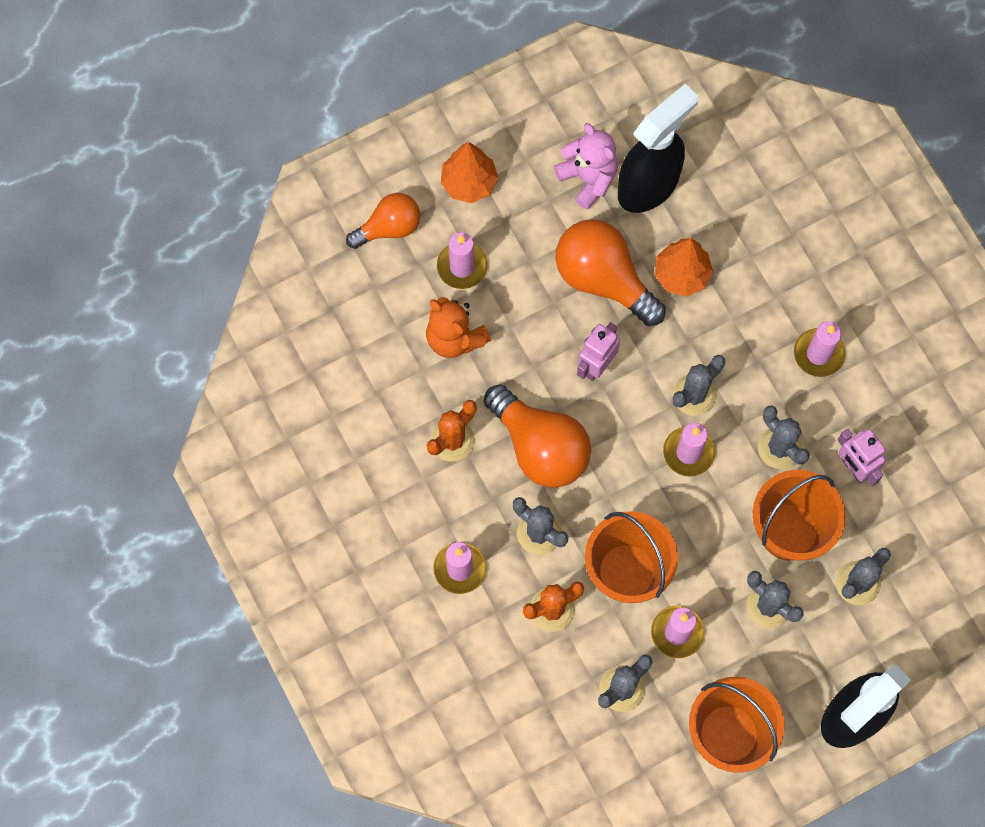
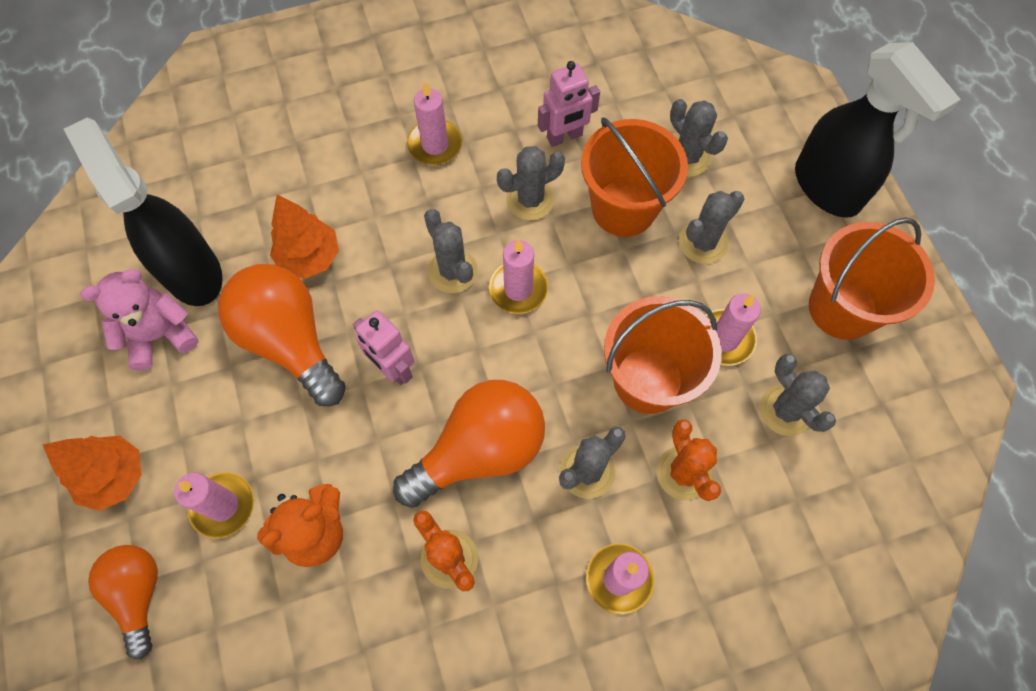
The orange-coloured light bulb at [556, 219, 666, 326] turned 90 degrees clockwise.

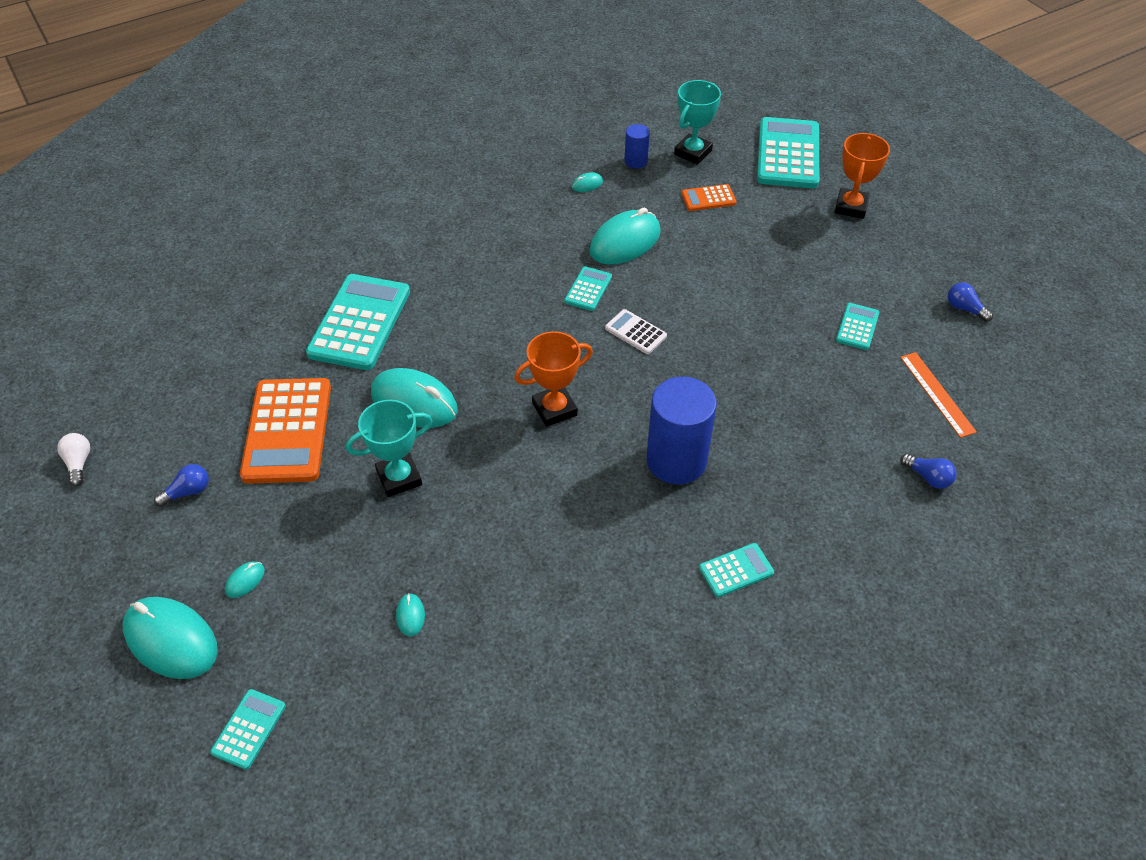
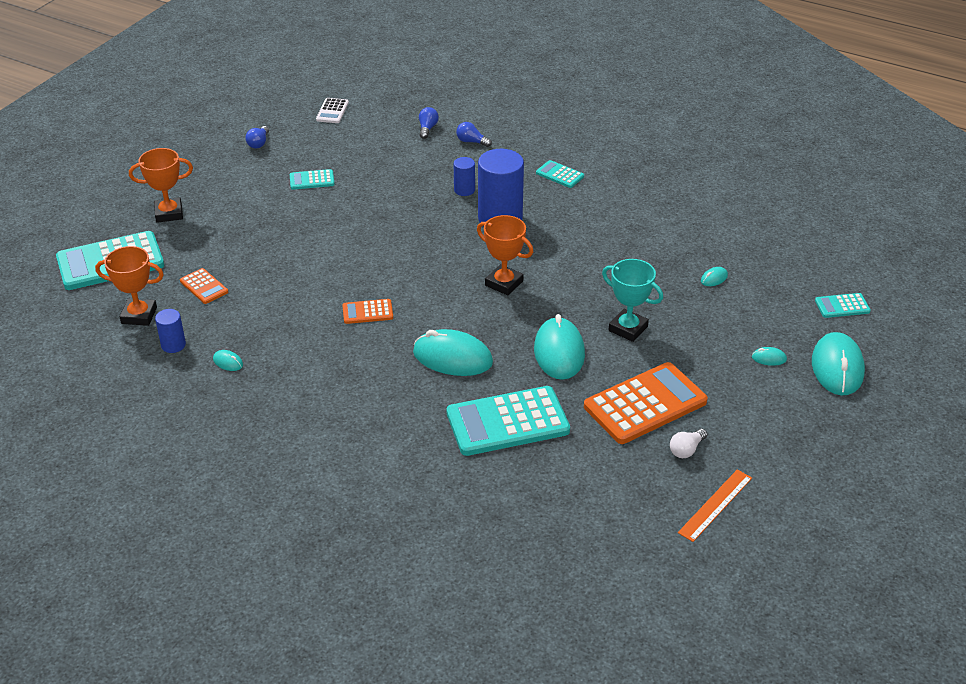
The turquoise award cup at [674, 80, 721, 165] became the orange-coloured award cup at [95, 246, 164, 326]. The turquoise mouse moved from [589, 208, 661, 264] to [413, 329, 493, 376]. The turquoise adding machine at [564, 266, 612, 311] became the orange-coloured adding machine at [342, 299, 393, 324]. The white adding machine moved from [605, 309, 667, 354] to [316, 98, 349, 123]. The orange-coloured ruler moved from [900, 352, 977, 438] to [678, 469, 752, 542]. The white light bulb moved from [57, 433, 90, 486] to [670, 429, 707, 458]. The blue light bulb moved from [154, 464, 209, 507] to [456, 122, 492, 147]. The blue cylinder shape at [454, 157, 475, 196] appeared.

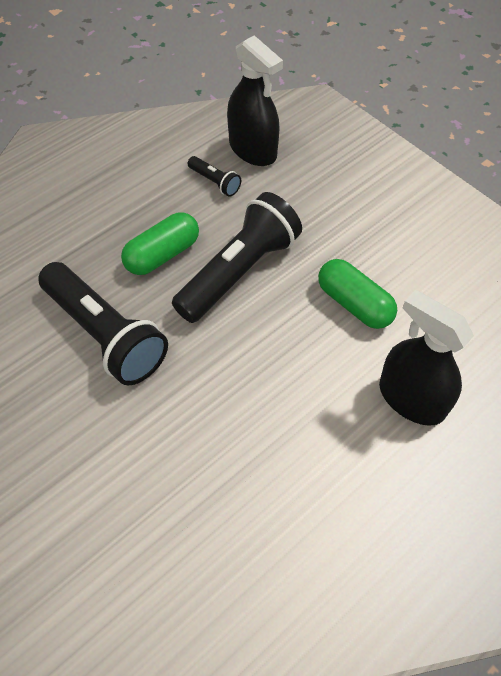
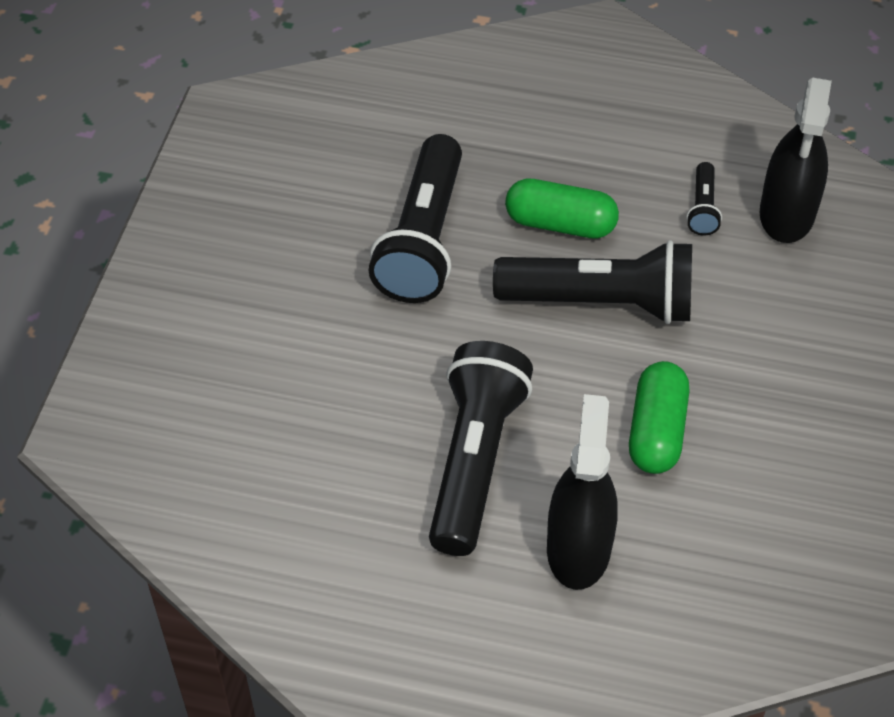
The jet-black flashlight at [429, 341, 533, 556] appeared.

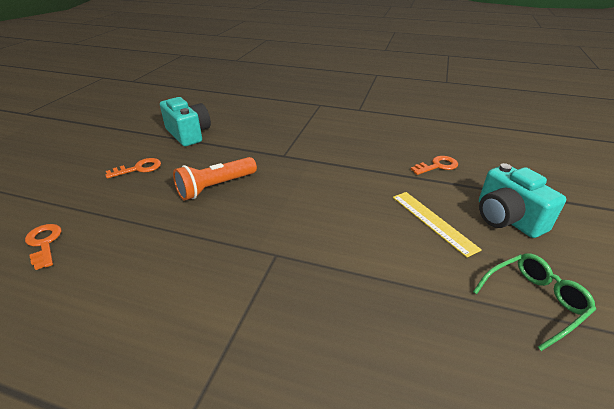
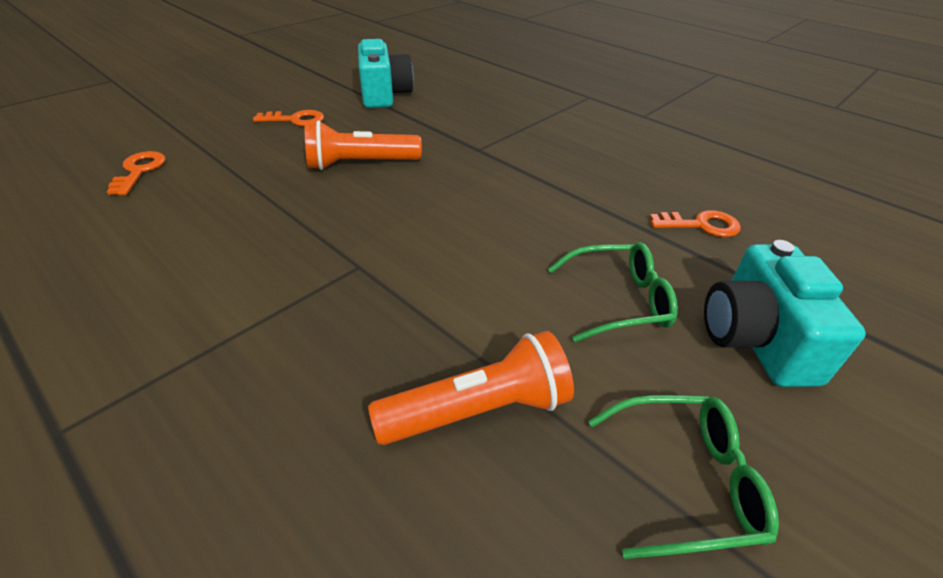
The golden ruler at [393, 192, 482, 258] was replaced by the leaf-green eyeglasses at [548, 242, 678, 342]. The orange-coloured flashlight at [368, 331, 574, 445] appeared.

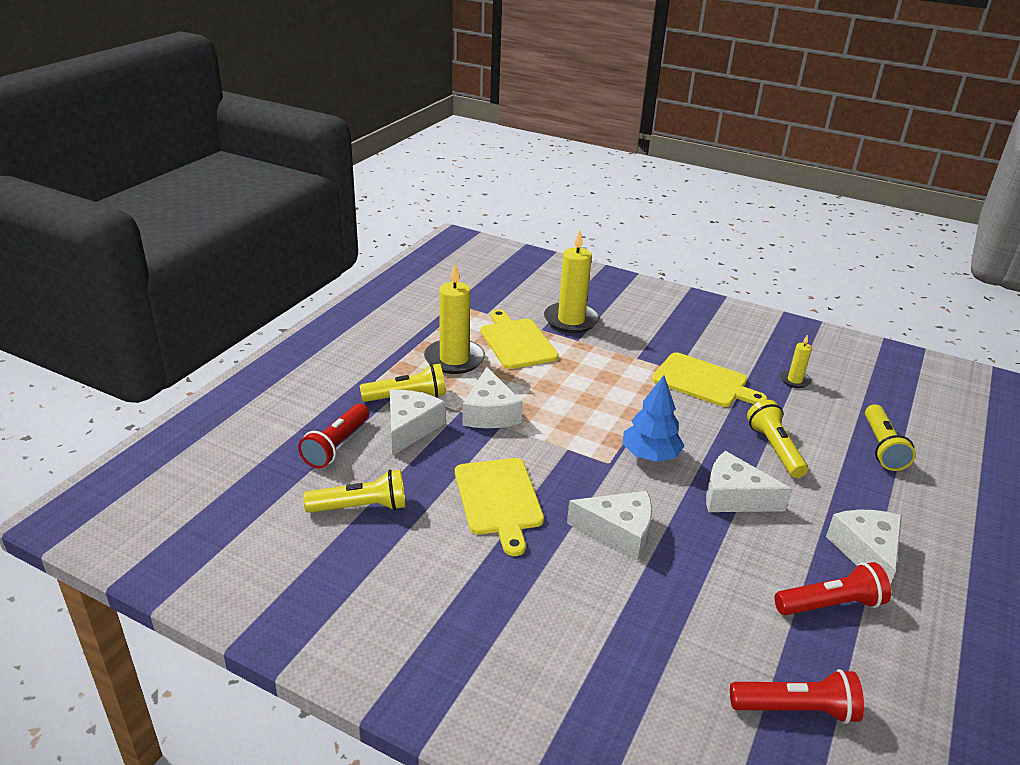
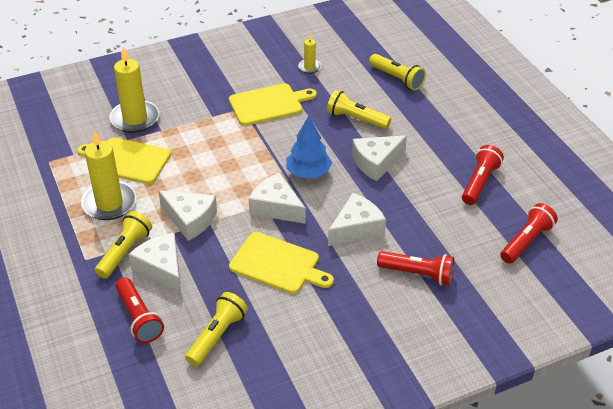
The white cheese wedge moved from [826, 510, 902, 584] to [249, 173, 306, 224]. The red flashlight at [377, 251, 454, 285] appeared.

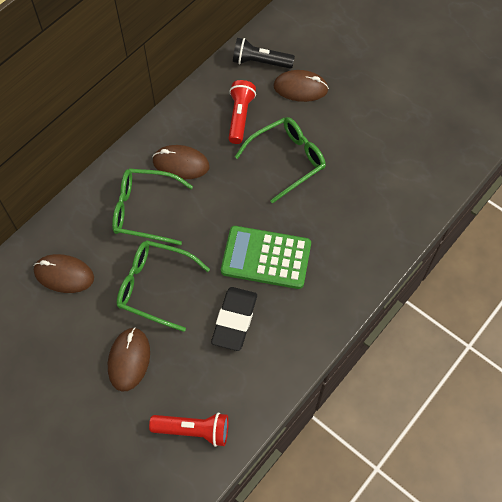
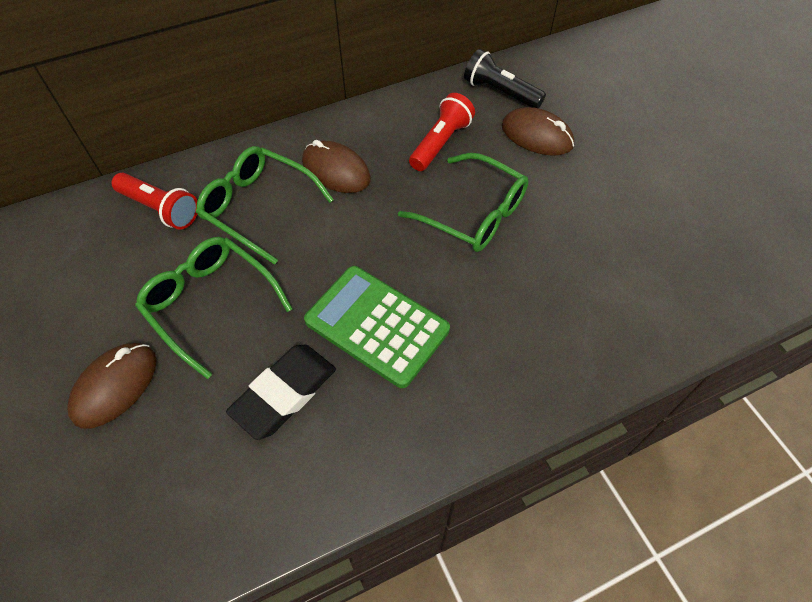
The leaf-green eyeglasses at [235, 117, 326, 204] turned 45 degrees clockwise. The dark brown mouse at [34, 254, 94, 293] disappeared. The red flashlight moved from [149, 412, 229, 447] to [112, 173, 197, 229].

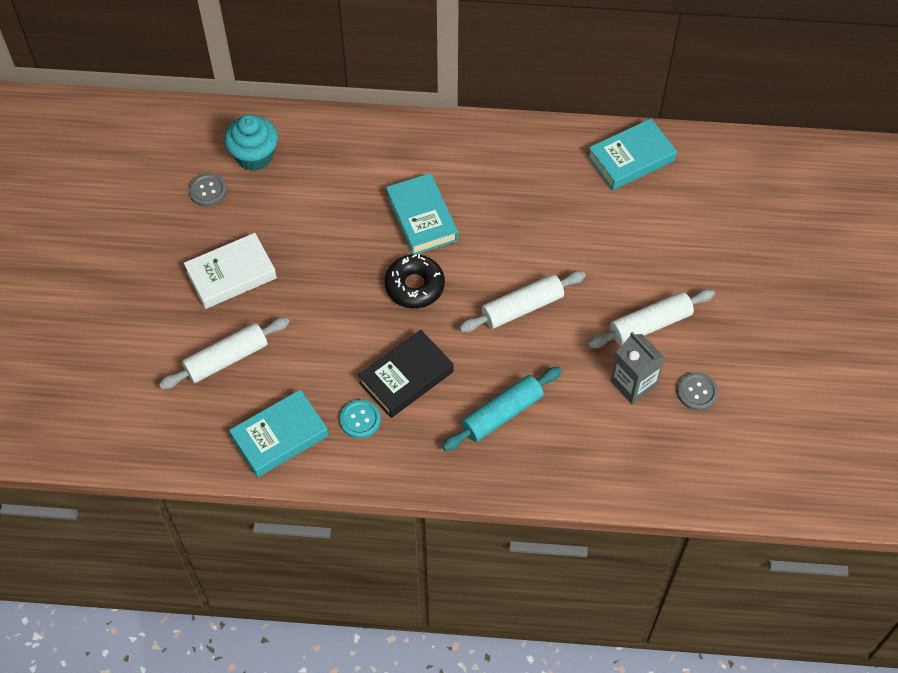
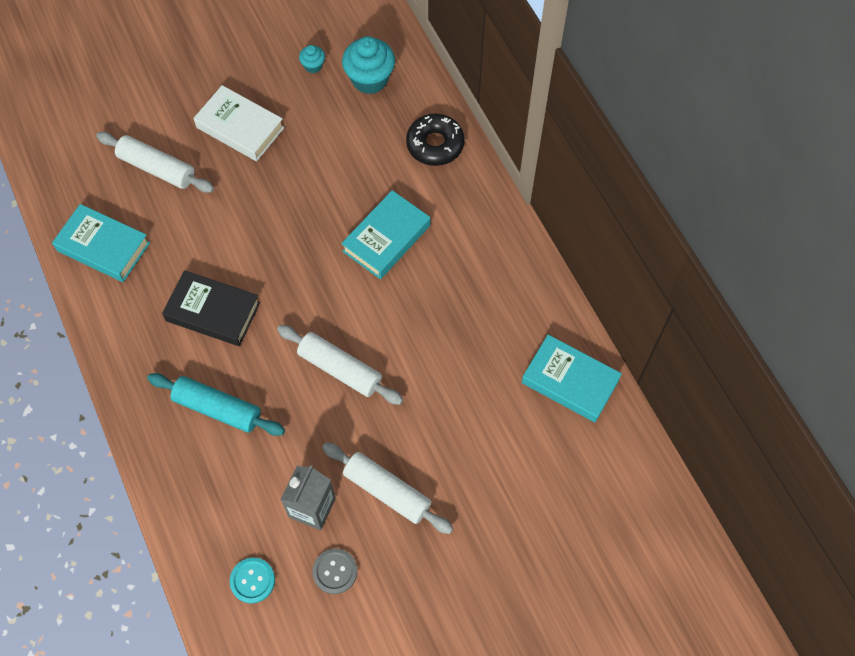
The grey sewing button at [189, 173, 227, 207] was replaced by the turquoise cupcake at [299, 45, 325, 73]. The jet-black doughnut moved from [385, 254, 445, 308] to [406, 113, 465, 166]. The turquoise sewing button moved from [340, 399, 381, 438] to [230, 558, 275, 603].

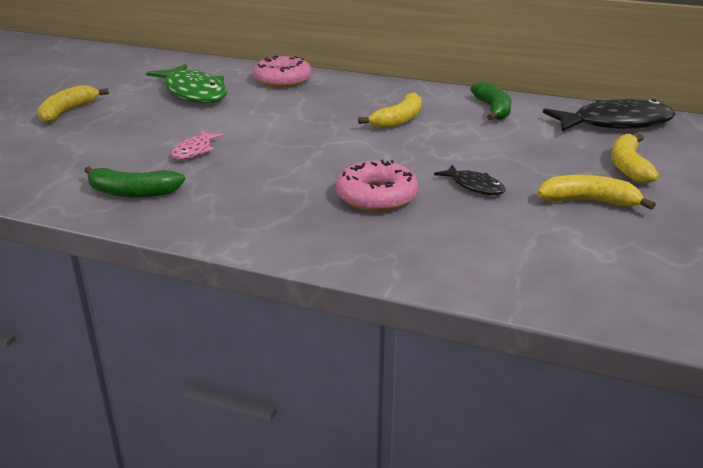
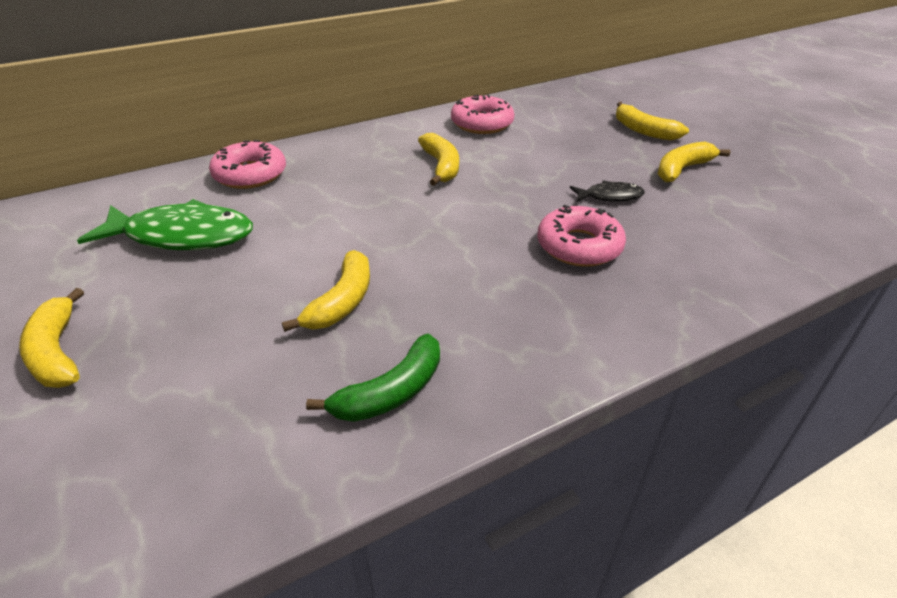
The leaf-green banana fruit at [470, 82, 511, 120] was replaced by the pink doughnut at [451, 95, 514, 134]. The jet-black fish at [543, 99, 676, 131] disappeared. The pink fish at [171, 131, 224, 160] was replaced by the golden banana fruit at [282, 250, 370, 332].

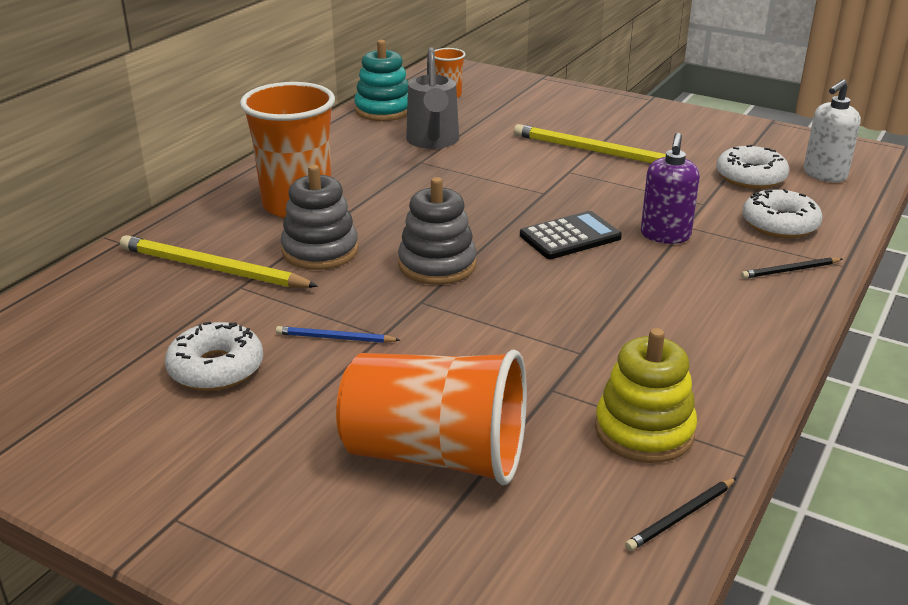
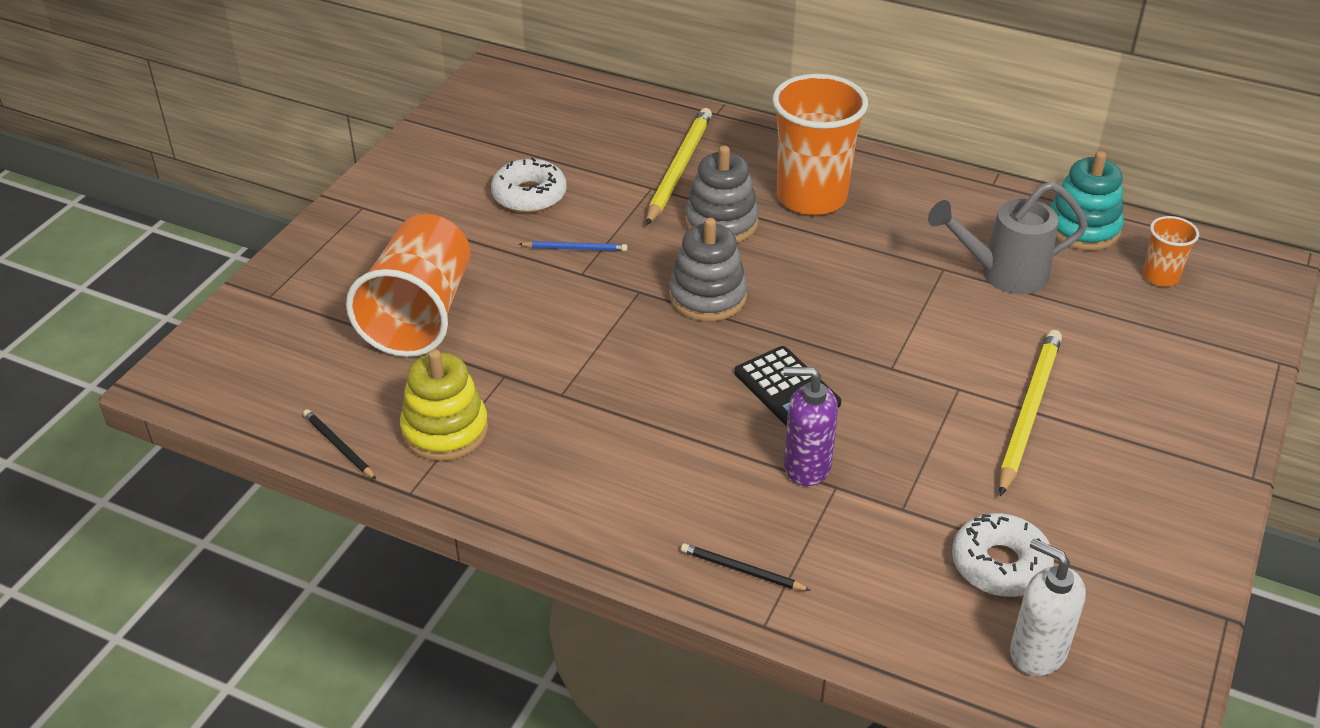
The white doughnut at [742, 189, 823, 238] disappeared. The jet-black pencil at [741, 257, 842, 279] turned 45 degrees counterclockwise. The blue pencil at [276, 326, 400, 343] turned 90 degrees clockwise.

